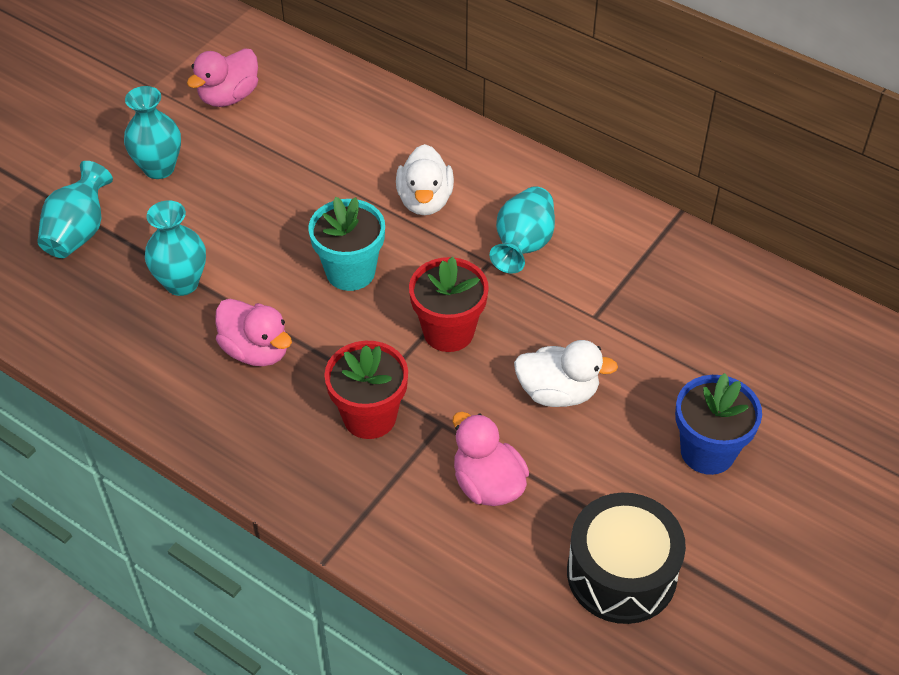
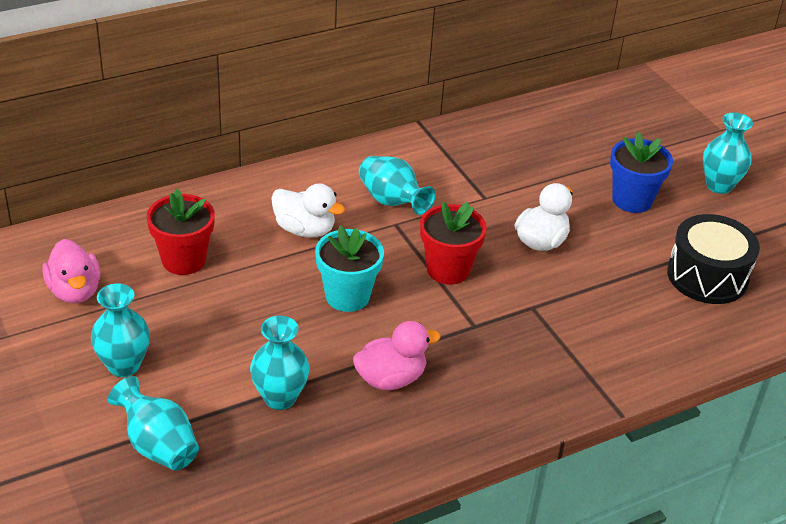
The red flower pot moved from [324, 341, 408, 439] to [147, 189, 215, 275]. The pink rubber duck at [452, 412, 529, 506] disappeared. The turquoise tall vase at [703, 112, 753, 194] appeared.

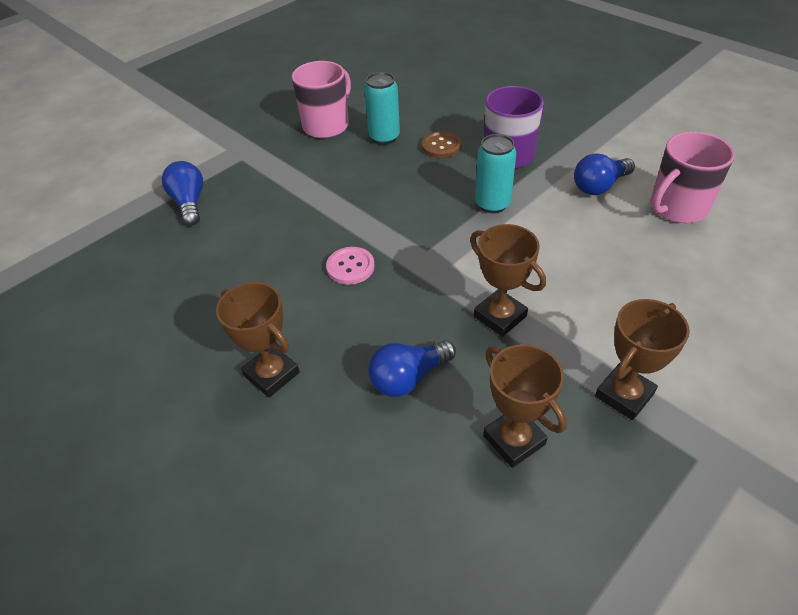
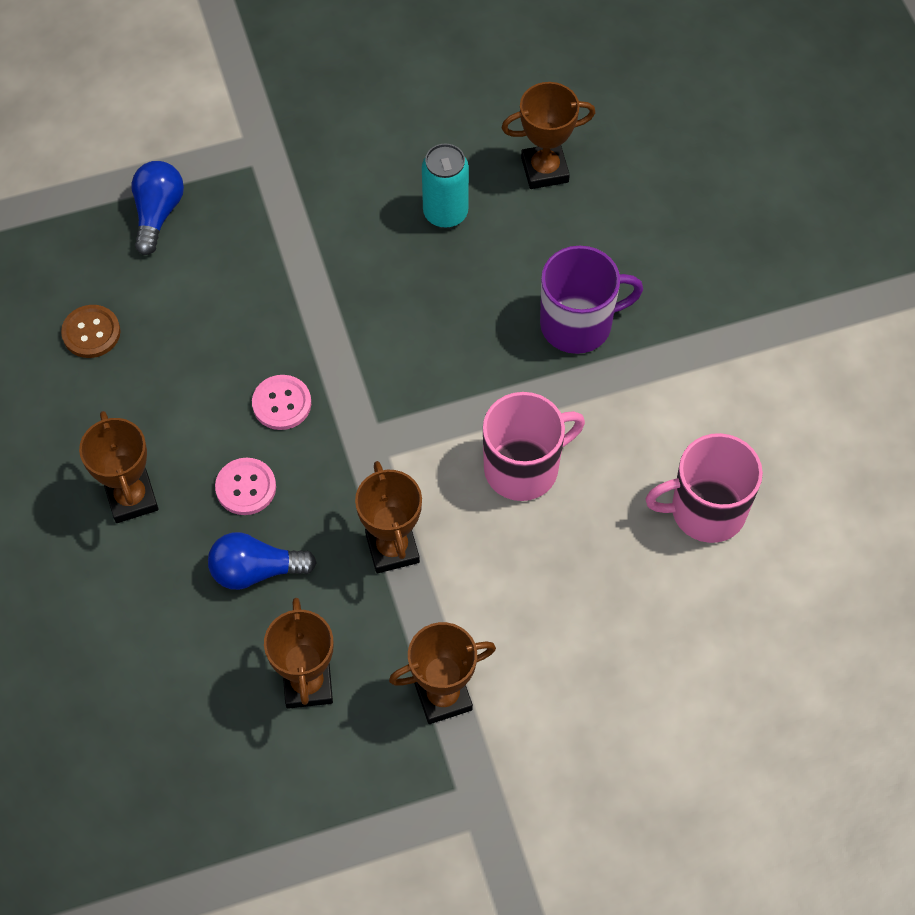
The pink tea mug moved from [292, 61, 351, 138] to [483, 392, 585, 501]. The dark brown sewing button moved from [422, 131, 462, 158] to [61, 305, 120, 358]. The turquoise can at [475, 134, 517, 213] disappeared. The blue light bulb at [574, 153, 635, 195] disappeared. The dark brown award cup at [502, 82, 595, 189] appeared. The pink sewing button at [215, 458, 276, 515] appeared.

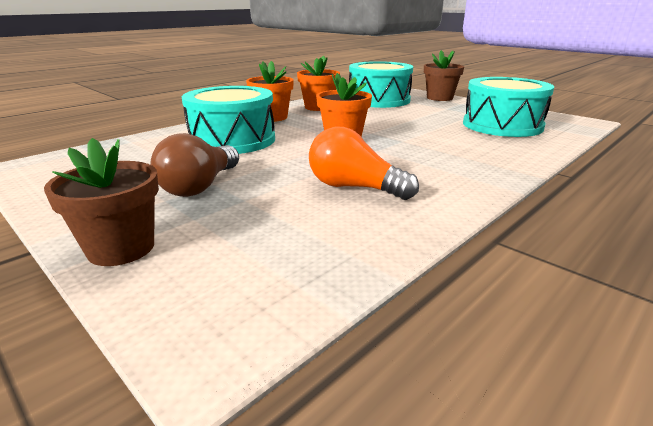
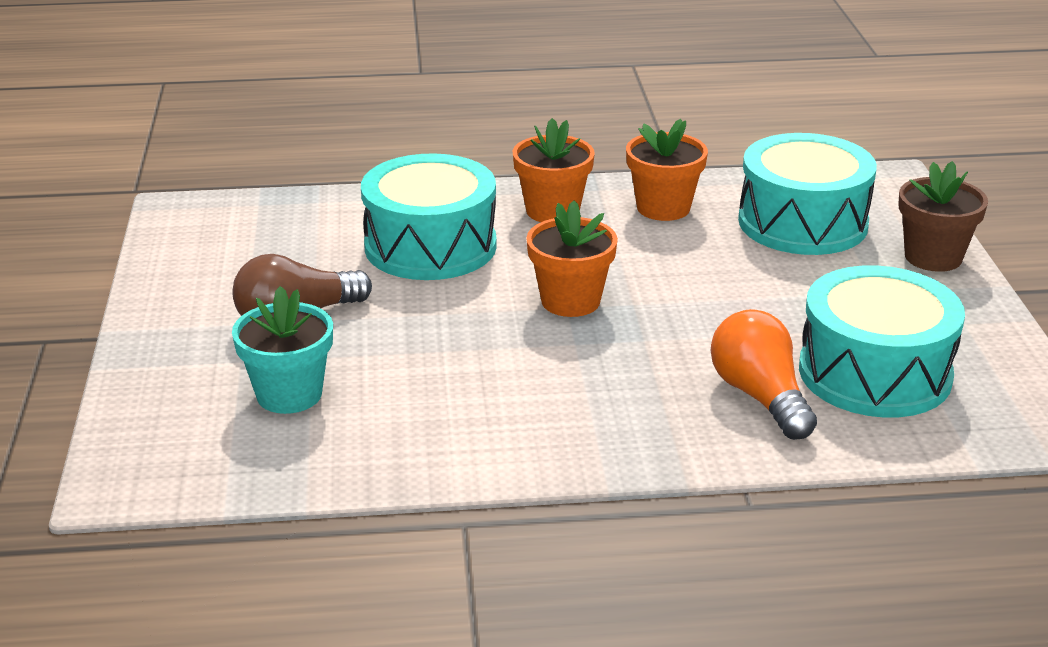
The orange-coloured light bulb moved from [309, 127, 419, 200] to [711, 309, 817, 440]. The dark brown flower pot at [44, 138, 159, 266] disappeared. The turquoise flower pot at [232, 286, 333, 414] appeared.

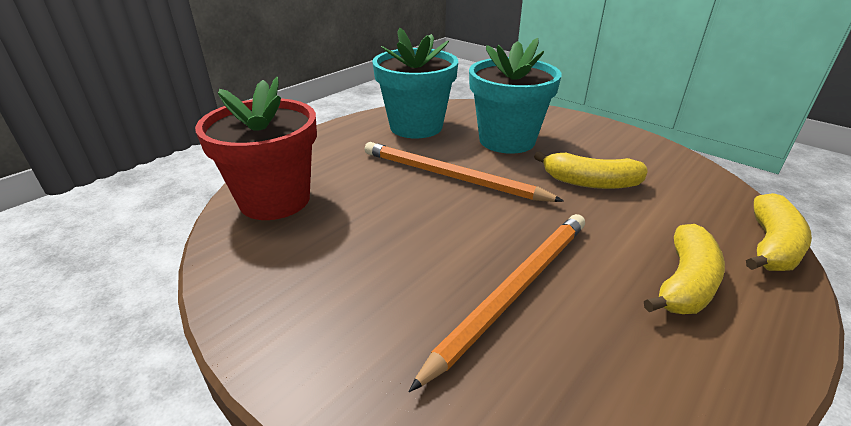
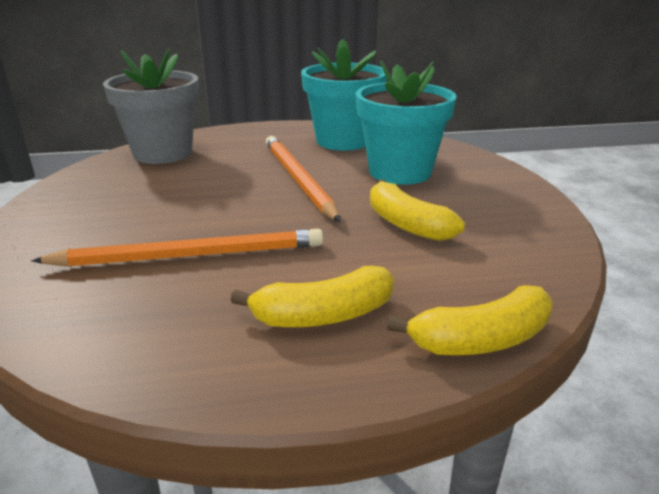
The red flower pot at [195, 77, 317, 220] became the grey flower pot at [103, 49, 199, 164].

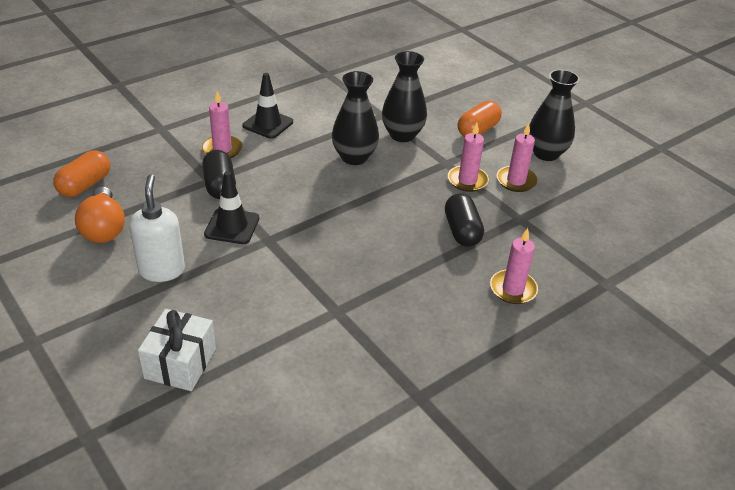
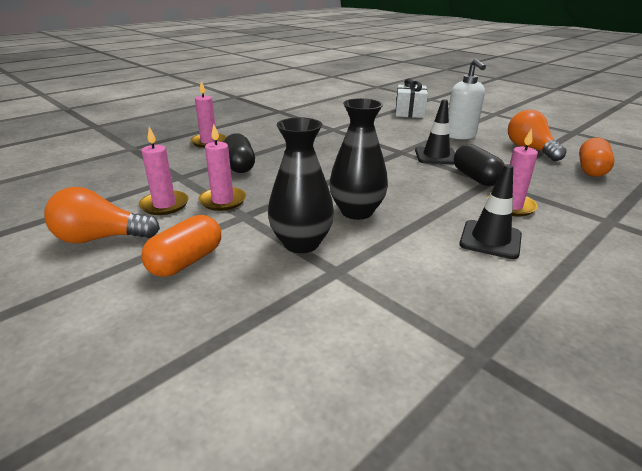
The jet-black tall vase at [529, 69, 580, 161] was replaced by the orange-coloured light bulb at [44, 187, 160, 244].

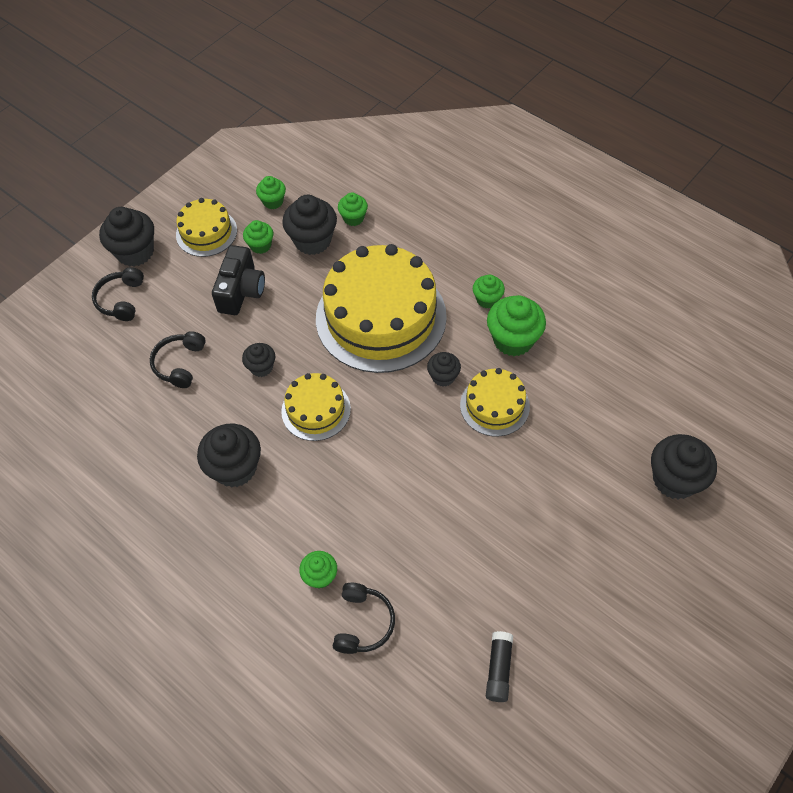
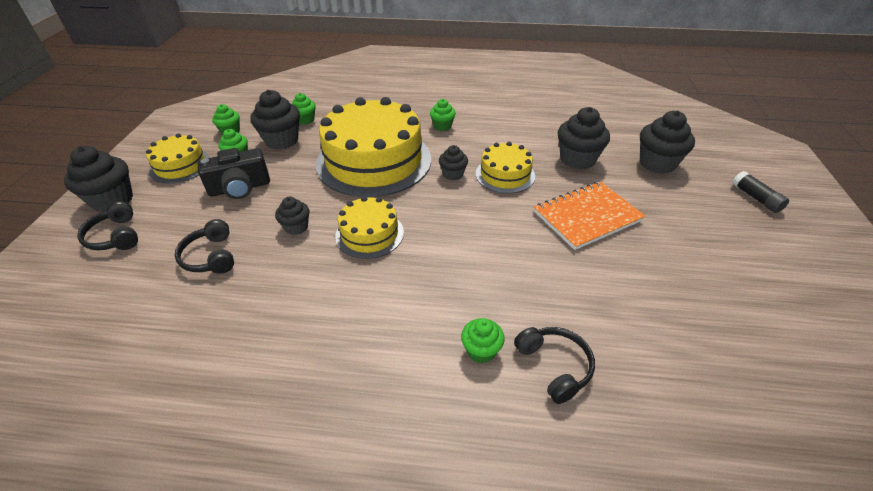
The jet-black photo camera at [212, 245, 265, 315] turned 90 degrees clockwise. The leaf-green cupcake at [487, 295, 546, 356] disappeared. The jet-black cupcake moved from [197, 424, 261, 488] to [558, 107, 610, 170]. The jet-black glue stick moved from [486, 631, 513, 702] to [732, 171, 789, 213]. The orange-coloured notebook at [534, 181, 646, 250] appeared.

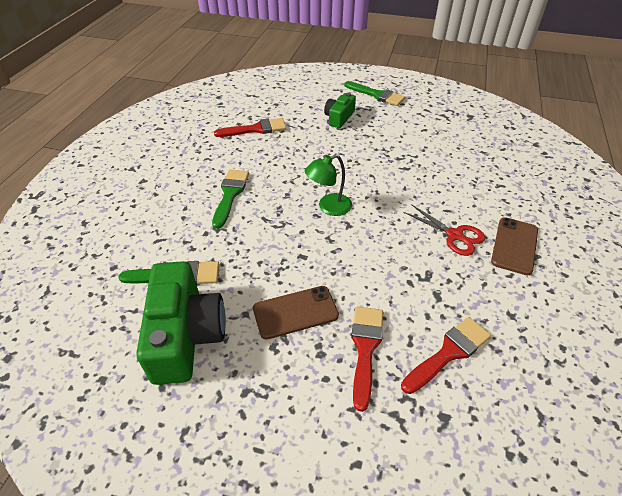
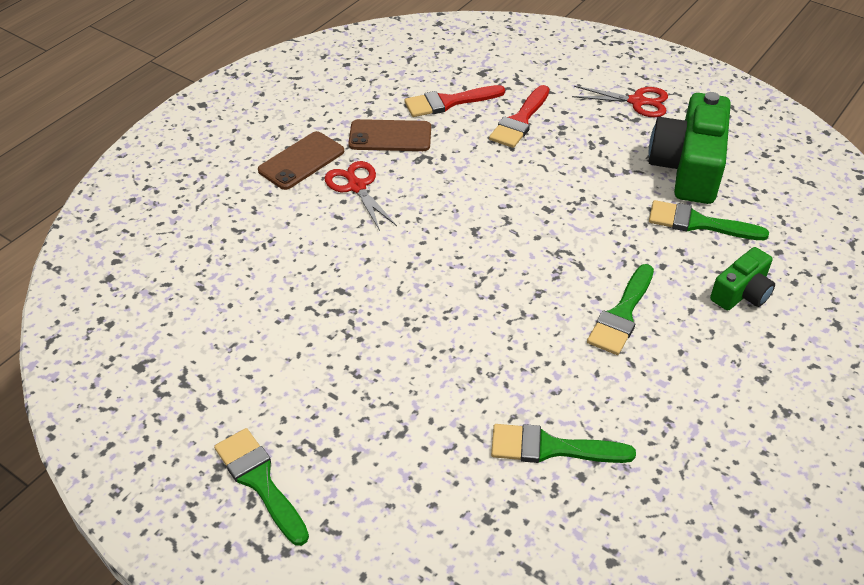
The leaf-green photo camera moved from [324, 93, 356, 128] to [710, 247, 775, 310]. The red paint brush at [214, 118, 287, 137] became the leaf-green paint brush at [491, 424, 636, 463]. The leaf-green reading lamp at [305, 154, 352, 216] disappeared. The dark brown phone moved from [253, 286, 339, 340] to [348, 119, 431, 151]. The red shears at [572, 86, 668, 117] appeared.

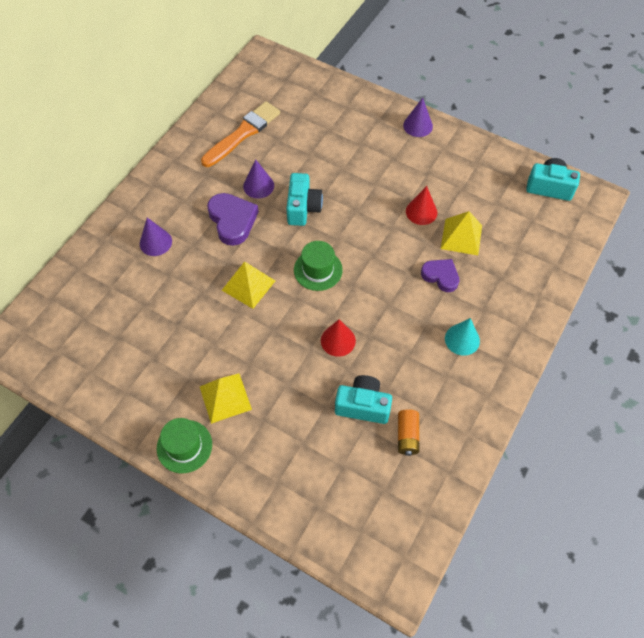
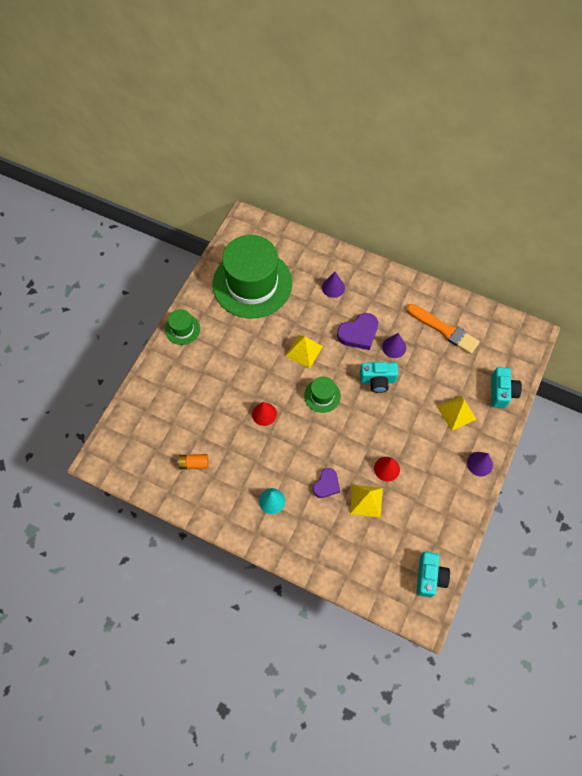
The golden pyramid moved from [200, 373, 252, 424] to [437, 395, 477, 431]. The turquoise photo camera moved from [335, 375, 392, 424] to [491, 367, 522, 408]. The leaf-green tall hat at [213, 235, 292, 318] appeared.

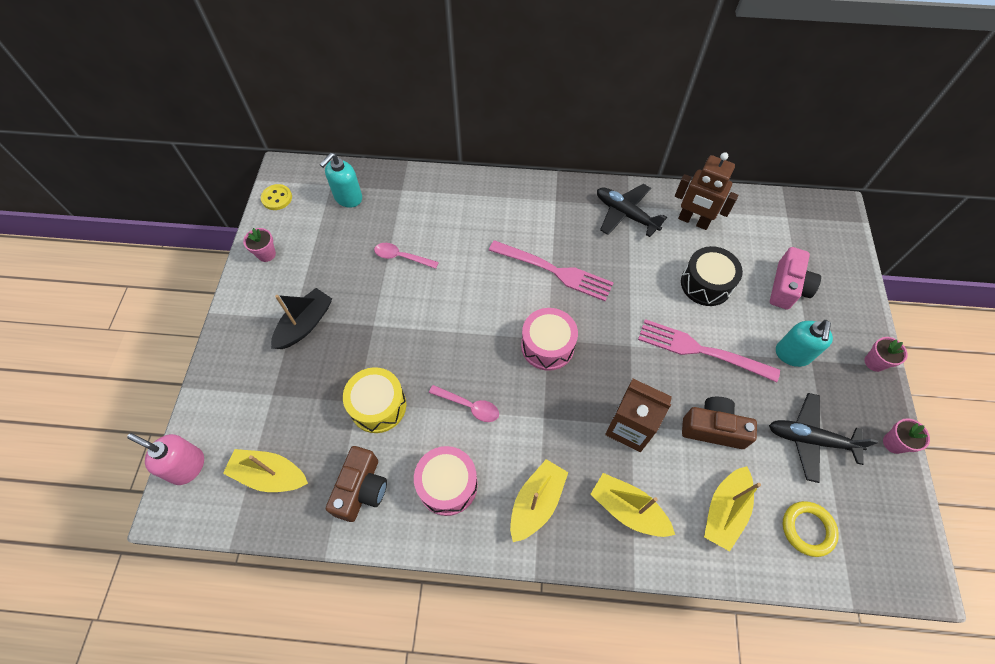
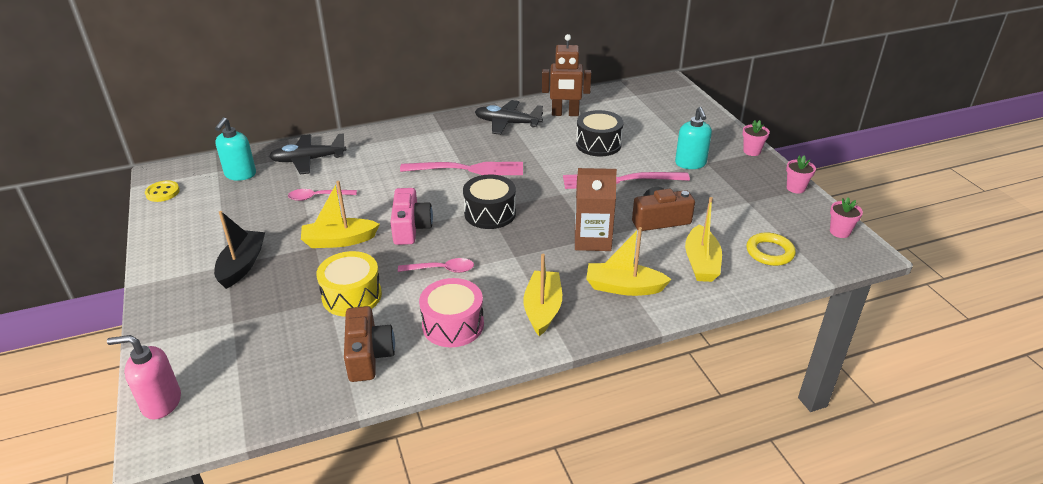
The pink flower pot moved from [243, 228, 276, 262] to [830, 197, 863, 238]. The pink photo camera moved from [770, 247, 821, 310] to [390, 188, 433, 245]. The pink snare drum at [521, 308, 578, 371] became the jet-black snare drum at [463, 175, 516, 229]. The jet-black plane moved from [769, 393, 878, 483] to [269, 133, 347, 174]. The golden sailboat moved from [223, 449, 308, 492] to [301, 181, 380, 248].

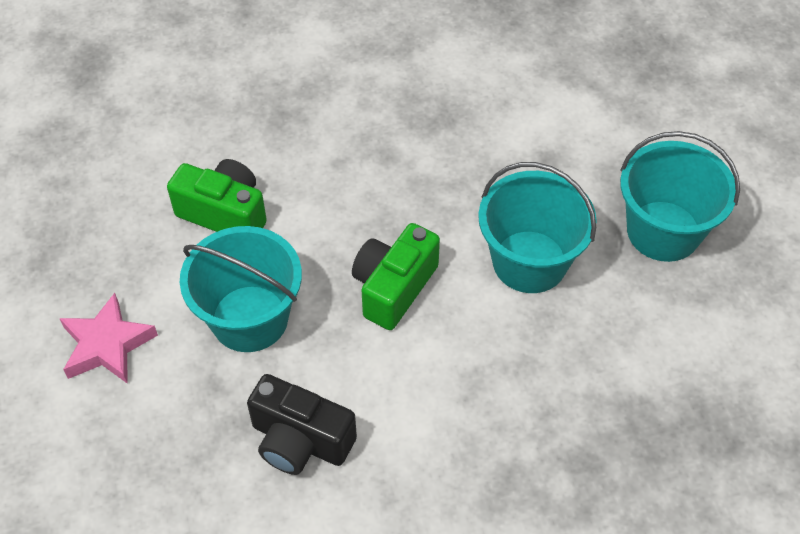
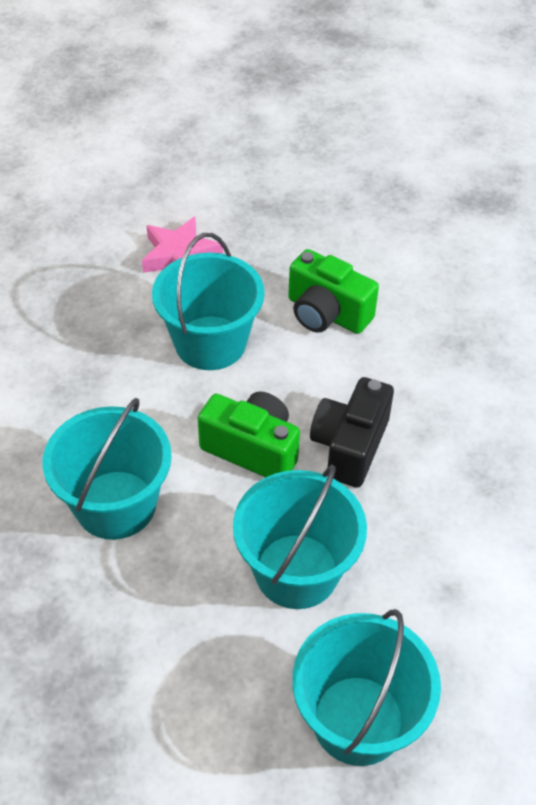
The leaf-green photo camera at [167, 159, 267, 232] turned 105 degrees clockwise. The jet-black photo camera moved from [247, 374, 357, 475] to [310, 377, 394, 488]. The turquoise bucket at [43, 398, 172, 540] appeared.

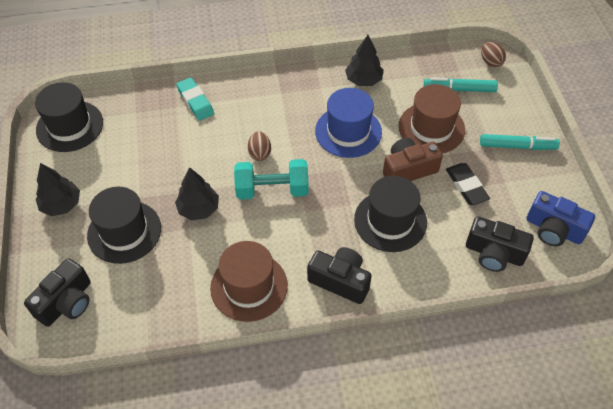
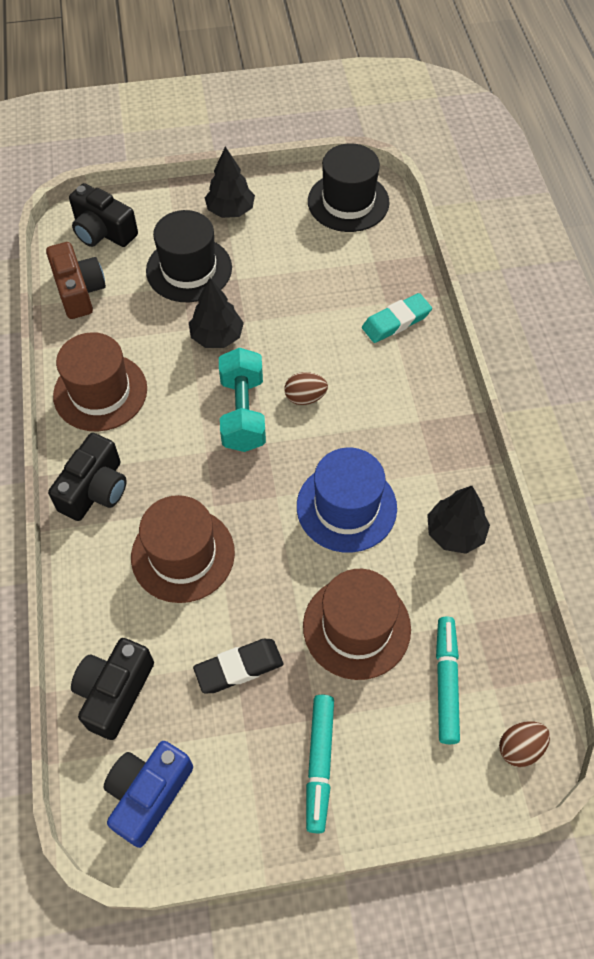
The dark brown photo camera moved from [383, 138, 443, 181] to [46, 242, 106, 319]. The jet-black tall hat at [354, 176, 427, 252] became the dark brown tall hat at [131, 495, 235, 603].

